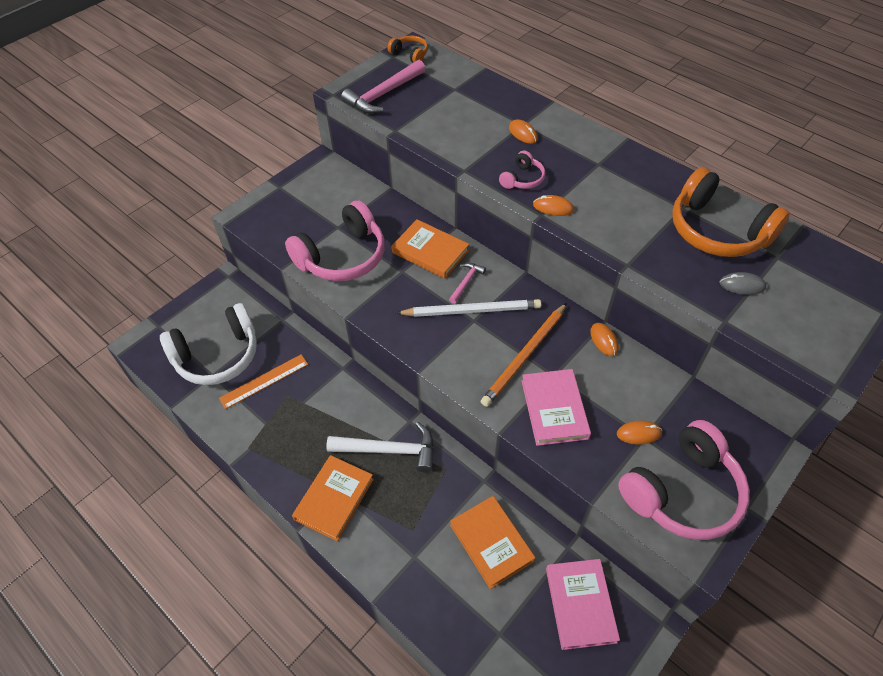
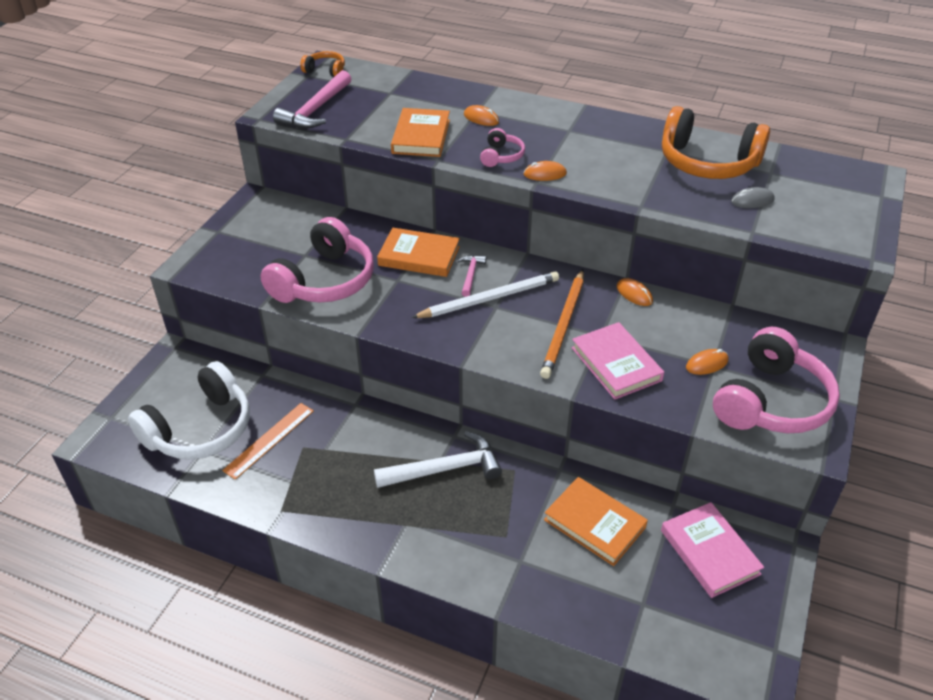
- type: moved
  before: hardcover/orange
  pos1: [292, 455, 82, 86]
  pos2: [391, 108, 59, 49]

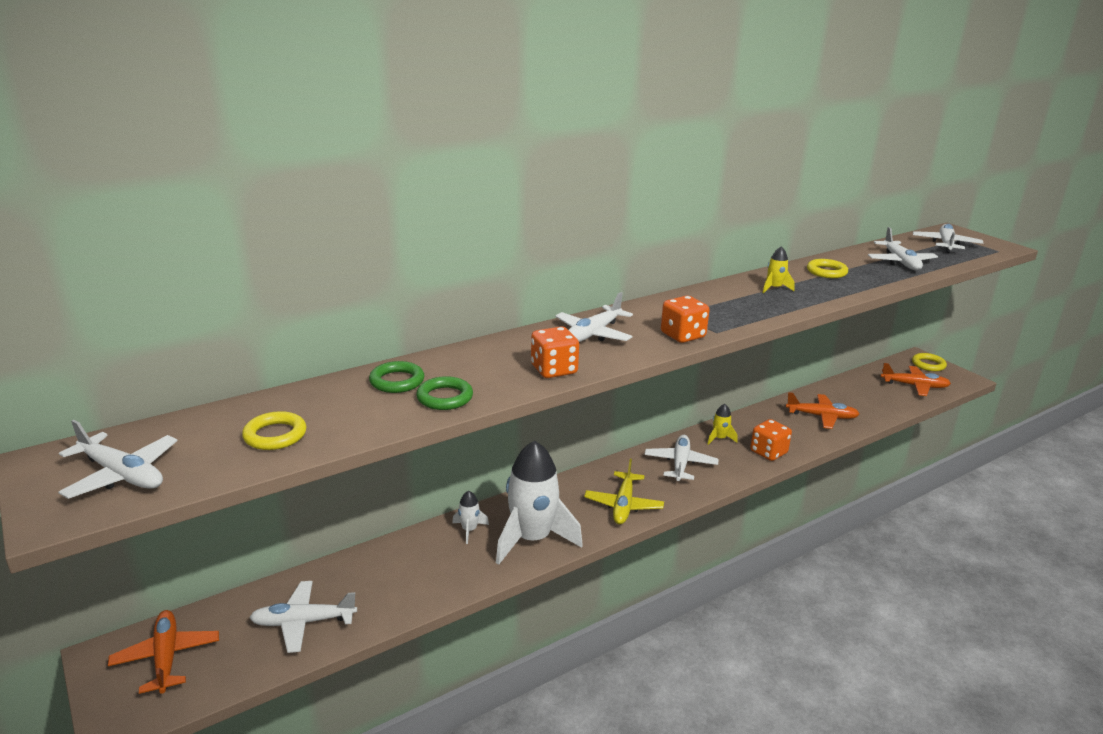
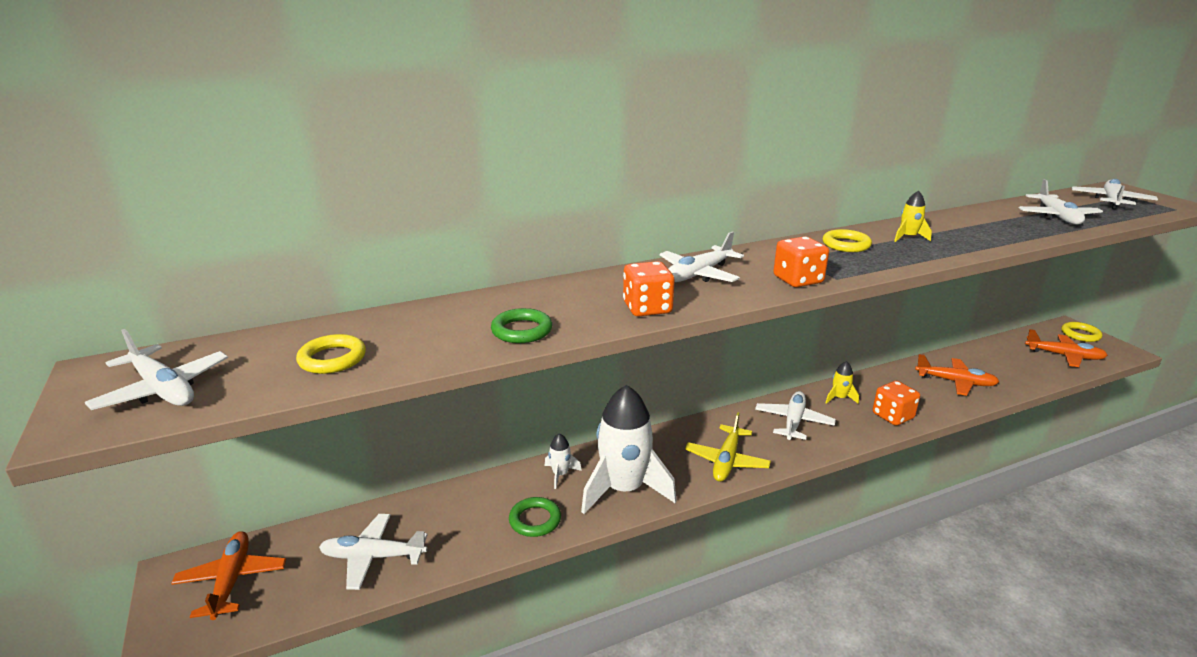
- type: moved
  before: ring/green
  pos1: [369, 361, 55, 32]
  pos2: [509, 497, 52, 40]
- type: moved
  before: ring/yellow
  pos1: [807, 259, 41, 19]
  pos2: [823, 229, 49, 23]

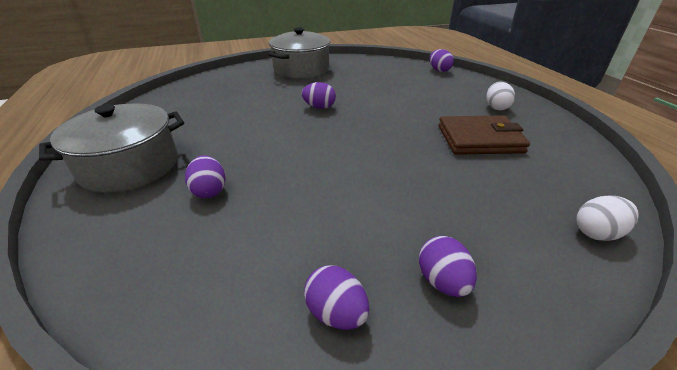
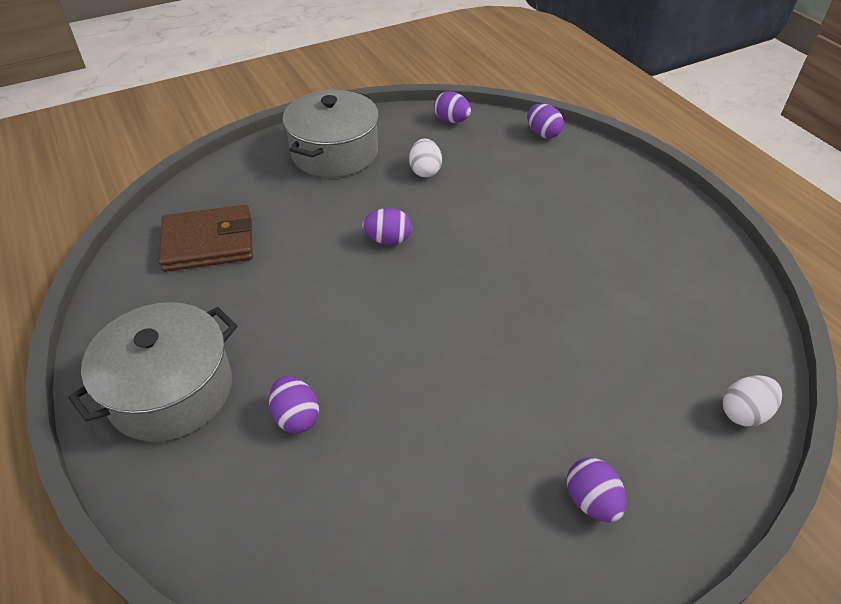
- type: moved
  before: egg shape/royal purple
  pos1: [304, 265, 65, 65]
  pos2: [434, 91, 37, 32]
- type: moved
  before: billfold/russet
  pos1: [438, 115, 92, 40]
  pos2: [158, 205, 95, 67]
- type: moved
  before: egg shape/snow-white
  pos1: [486, 82, 29, 28]
  pos2: [409, 139, 33, 38]

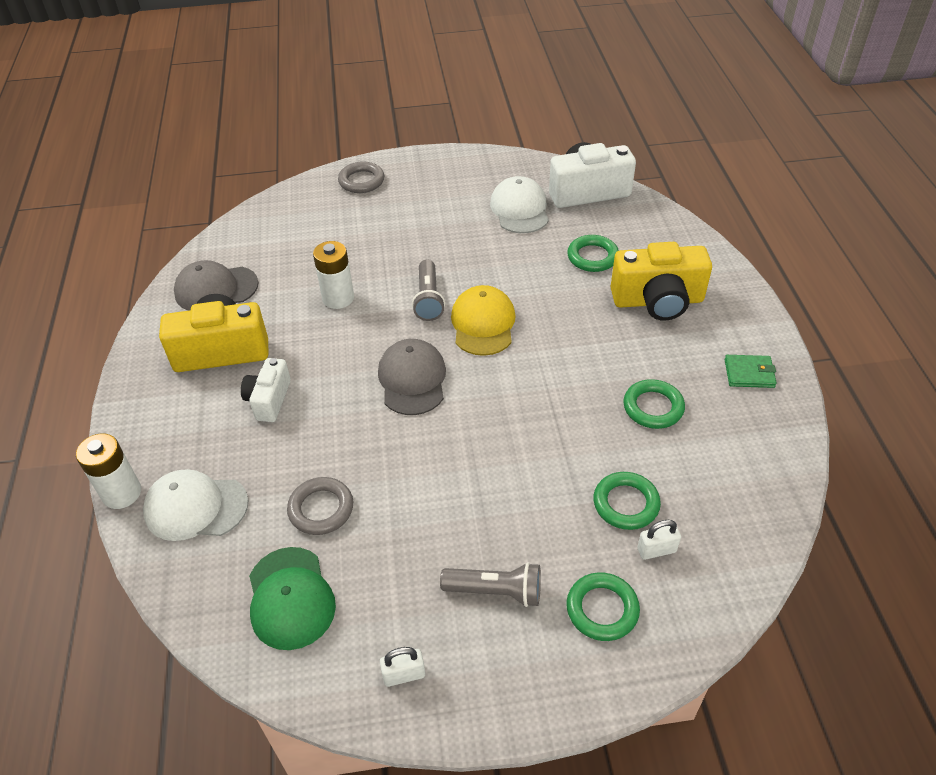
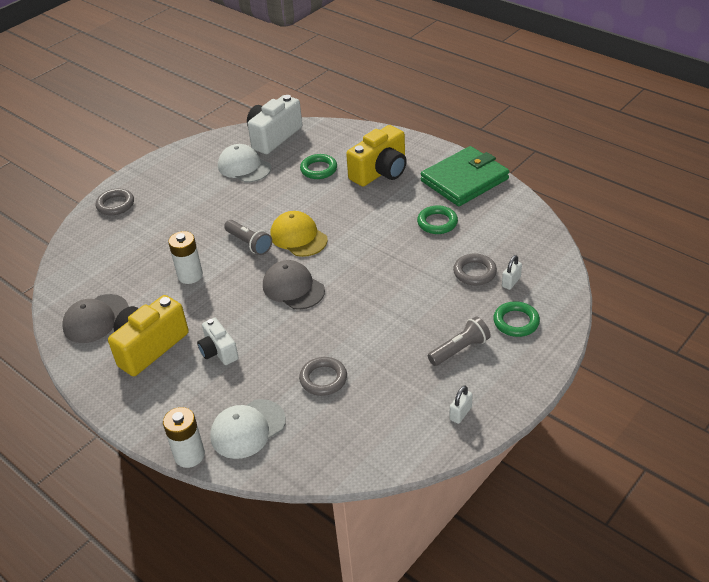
- type: removed
  before: cap/green
  pos1: [249, 547, 87, 103]
- type: recoloured
  before: ring/green
  after: ring/ash-grey
  pos1: [593, 472, 68, 58]
  pos2: [453, 253, 44, 32]
- type: resized
  before: billfold/green
  pos1: [725, 355, 52, 33]
  pos2: [421, 146, 88, 60]
  scale: 2.35

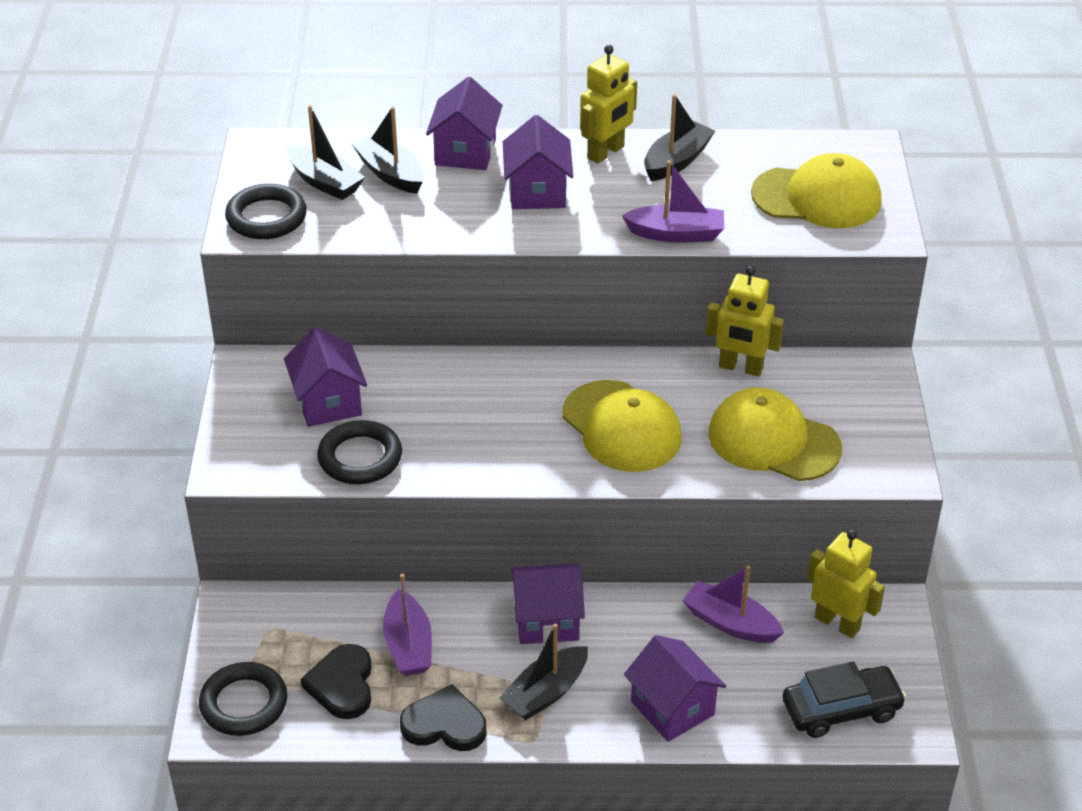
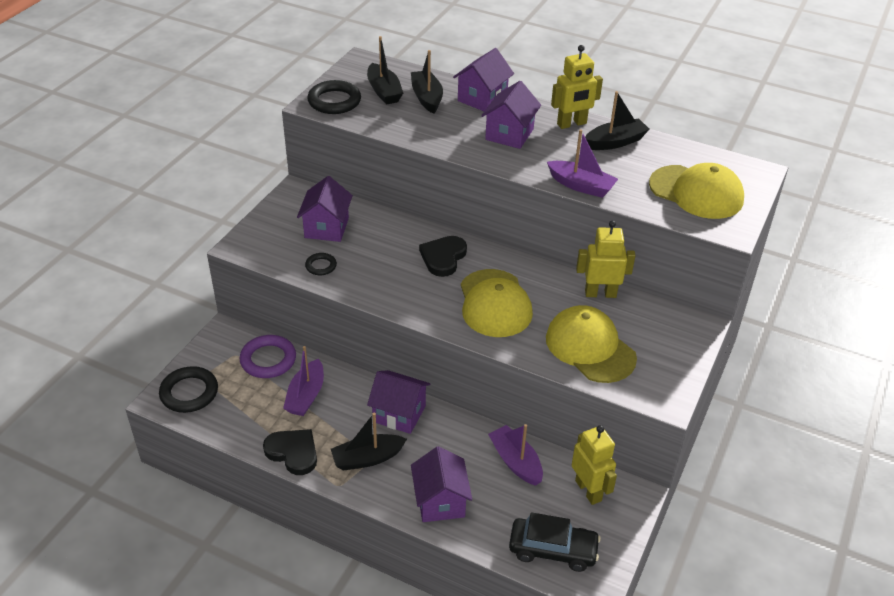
- type: moved
  before: love heart/black
  pos1: [300, 644, 72, 75]
  pos2: [419, 236, 48, 41]
- type: resized
  before: ring/black
  pos1: [317, 420, 85, 64]
  pos2: [305, 253, 32, 22]
  scale: 0.55
- type: turned
  before: robot figure/yellow
  pos1: [706, 266, 78, 111]
  pos2: [576, 220, 60, 78]
  turn: 135
- type: added
  after: ring/royal purple
  pos2: [240, 335, 56, 43]

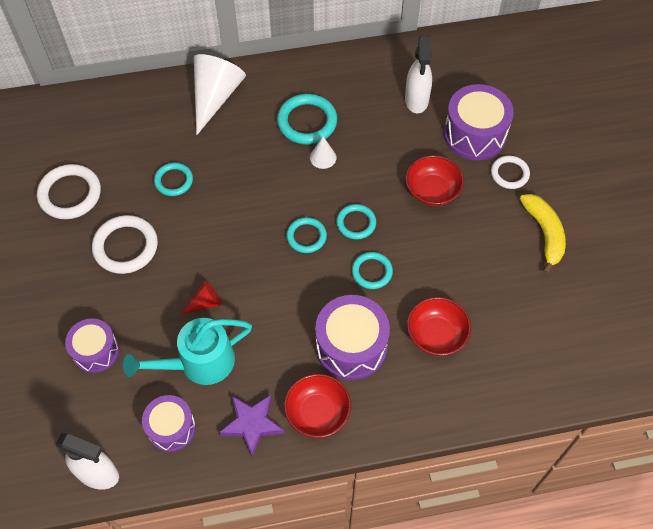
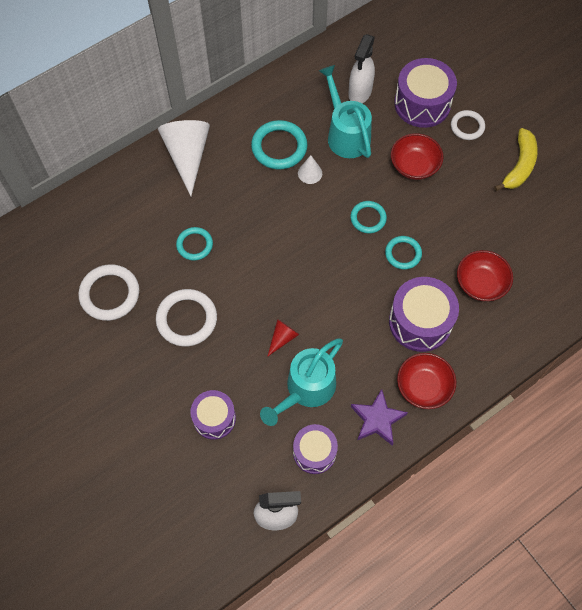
- type: removed
  before: ring/teal
  pos1: [286, 217, 41, 36]
- type: turned
  before: spray cleaner/snow-white
  pos1: [405, 36, 27, 77]
  pos2: [348, 34, 27, 69]
  turn: 45
- type: turned
  before: toy banana/yellow
  pos1: [520, 194, 46, 80]
  pos2: [494, 128, 44, 63]
  turn: 60
- type: added
  after: watering pot/teal
  pos2: [319, 65, 53, 93]

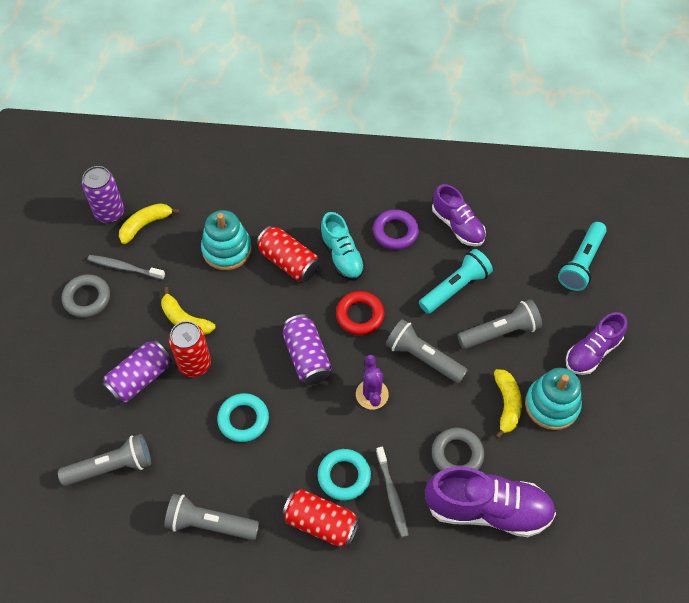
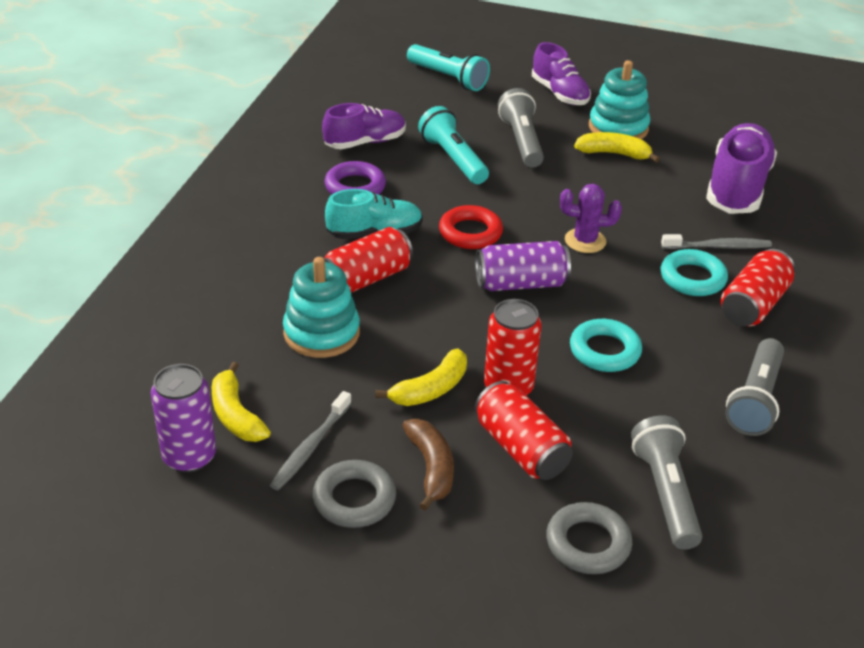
- type: recoloured
  before: can/royal purple
  after: can/red
  pos1: [101, 340, 71, 64]
  pos2: [475, 381, 98, 99]
- type: removed
  before: flashlight/ash-grey
  pos1: [386, 319, 82, 64]
- type: moved
  before: ring/ash-grey
  pos1: [432, 428, 52, 43]
  pos2: [546, 502, 86, 72]
- type: added
  after: toy banana/russet
  pos2: [402, 419, 52, 92]

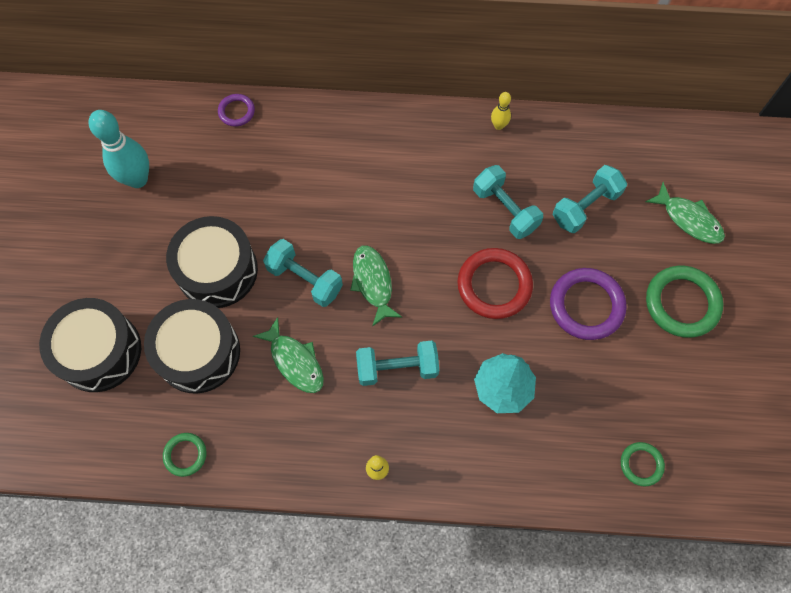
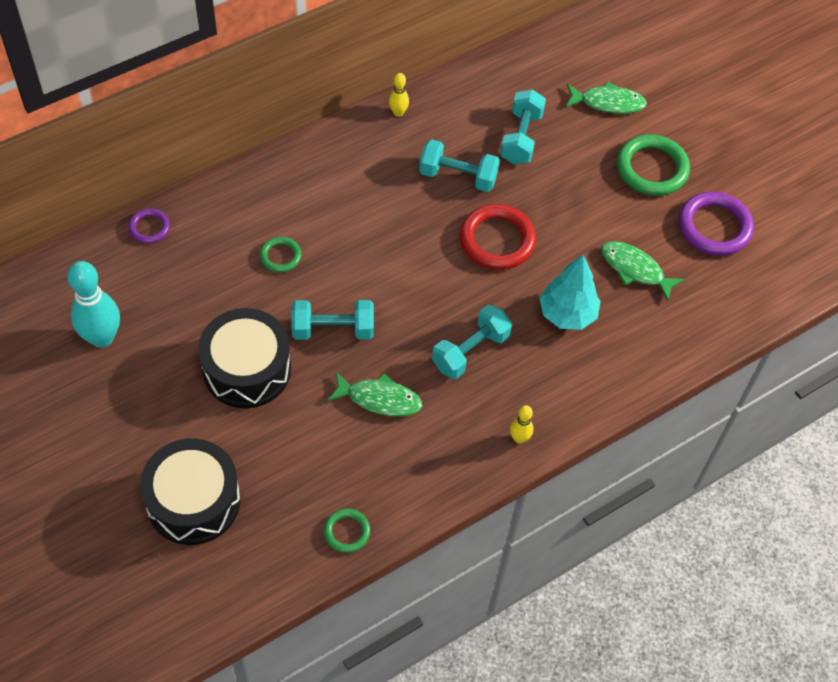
- type: removed
  before: snare drum/black
  pos1: [144, 299, 96, 94]
- type: moved
  before: fish/green
  pos1: [350, 245, 52, 82]
  pos2: [601, 241, 83, 60]
- type: moved
  before: ring/royal purple
  pos1: [550, 268, 76, 72]
  pos2: [678, 191, 76, 65]
- type: moved
  before: ring/green
  pos1: [621, 442, 44, 44]
  pos2: [260, 237, 42, 36]

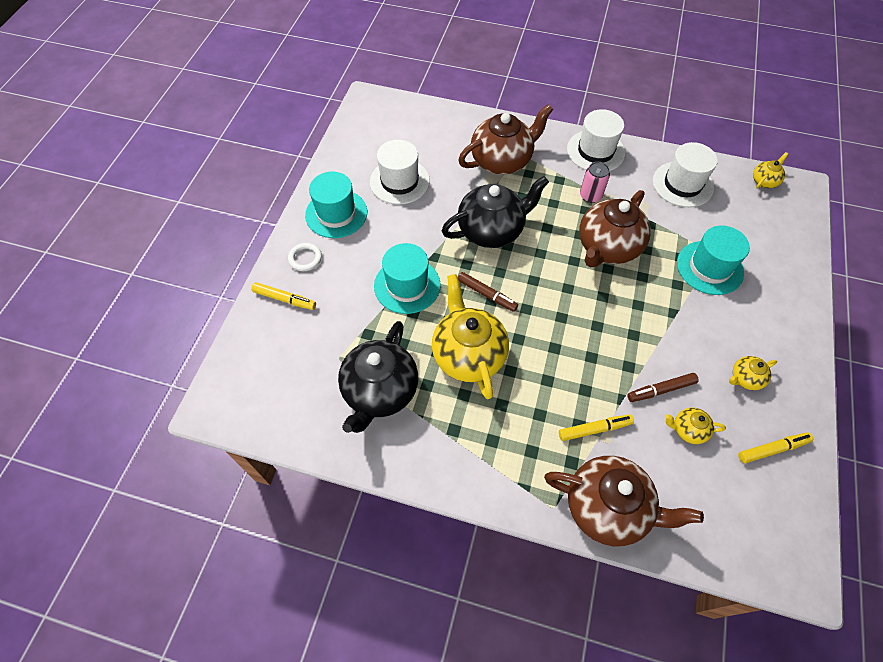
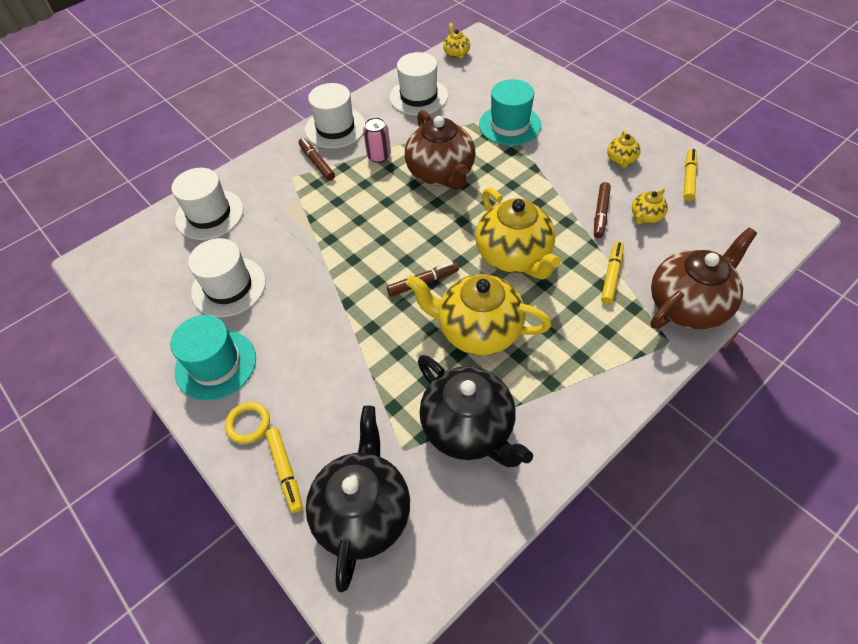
- type: turned
  before: marker pen/yellow
  pos1: [251, 282, 65, 28]
  pos2: [266, 428, 37, 85]
  turn: 105
- type: recoloured
  before: ring/snow-white
  after: ring/yellow
  pos1: [288, 243, 34, 28]
  pos2: [225, 402, 45, 42]
- type: removed
  before: hat/teal
  pos1: [374, 243, 67, 71]
- type: moved
  before: tea pot/black
  pos1: [442, 176, 107, 72]
  pos2: [306, 406, 104, 186]
- type: removed
  before: tea pot/russet
  pos1: [458, 104, 95, 71]
- type: added
  after: hat/snow-white
  pos2: [171, 168, 73, 72]
- type: added
  after: marker pen/russet
  pos2: [298, 138, 37, 43]
- type: added
  after: tea pot/yellow
  pos2: [475, 188, 86, 91]

